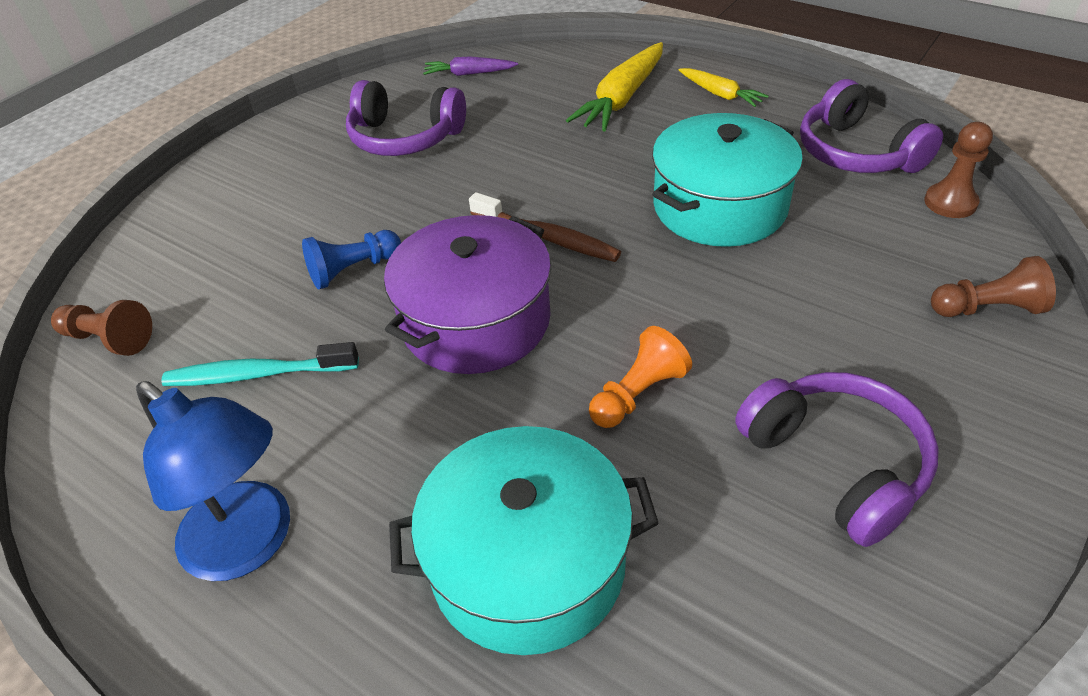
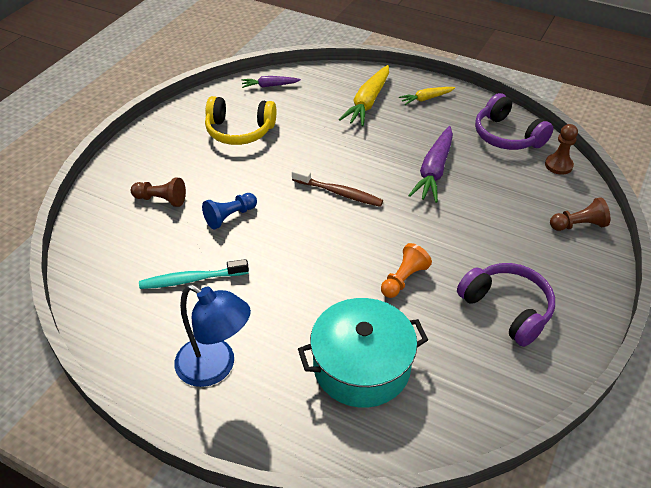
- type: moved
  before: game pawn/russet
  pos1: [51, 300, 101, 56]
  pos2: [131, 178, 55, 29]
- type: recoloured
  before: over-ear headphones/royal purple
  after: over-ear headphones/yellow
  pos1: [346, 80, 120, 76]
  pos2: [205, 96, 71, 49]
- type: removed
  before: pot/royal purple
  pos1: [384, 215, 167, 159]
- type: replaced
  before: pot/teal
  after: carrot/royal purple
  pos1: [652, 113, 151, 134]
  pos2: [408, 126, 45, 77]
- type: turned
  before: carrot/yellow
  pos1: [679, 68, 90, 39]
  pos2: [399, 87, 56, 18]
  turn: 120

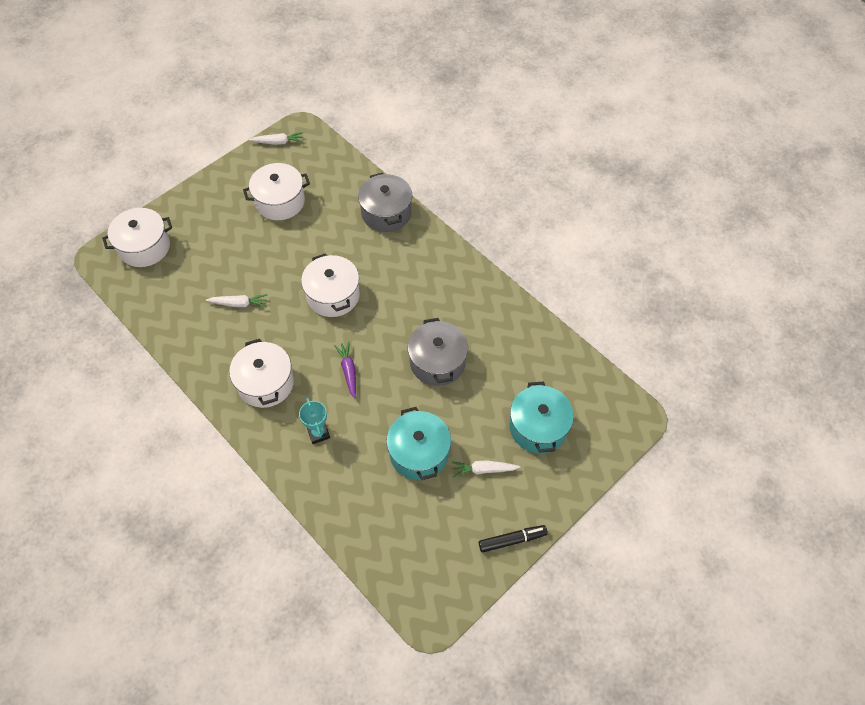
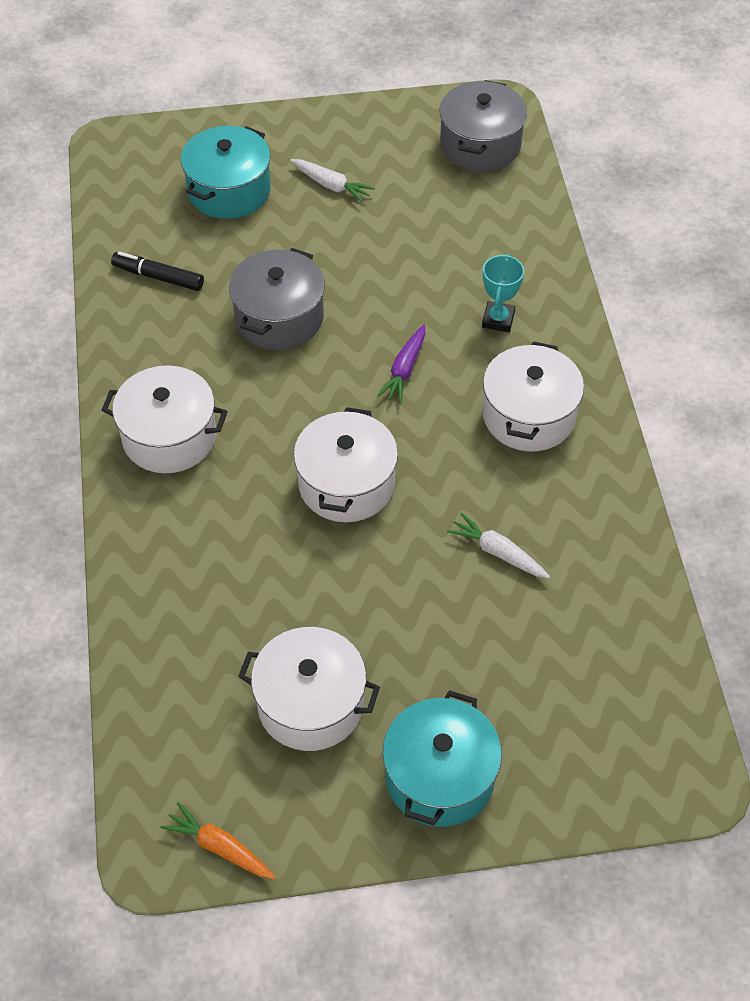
- type: moved
  before: pot/snow-white
  pos1: [102, 208, 70, 59]
  pos2: [102, 365, 125, 108]
- type: recoloured
  before: carrot/snow-white
  after: carrot/orange
  pos1: [249, 132, 54, 13]
  pos2: [160, 802, 116, 77]
- type: moved
  before: pot/ash-grey
  pos1: [358, 173, 54, 59]
  pos2: [439, 80, 88, 92]
- type: moved
  before: pot/teal
  pos1: [386, 407, 65, 73]
  pos2: [383, 690, 119, 137]
- type: moved
  before: marker pen/black
  pos1: [479, 525, 69, 28]
  pos2: [111, 252, 93, 39]

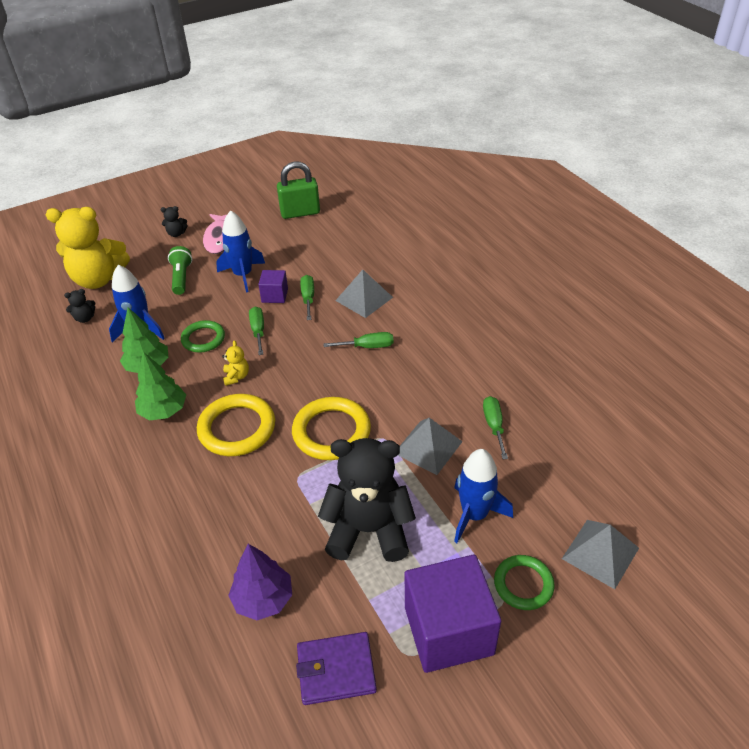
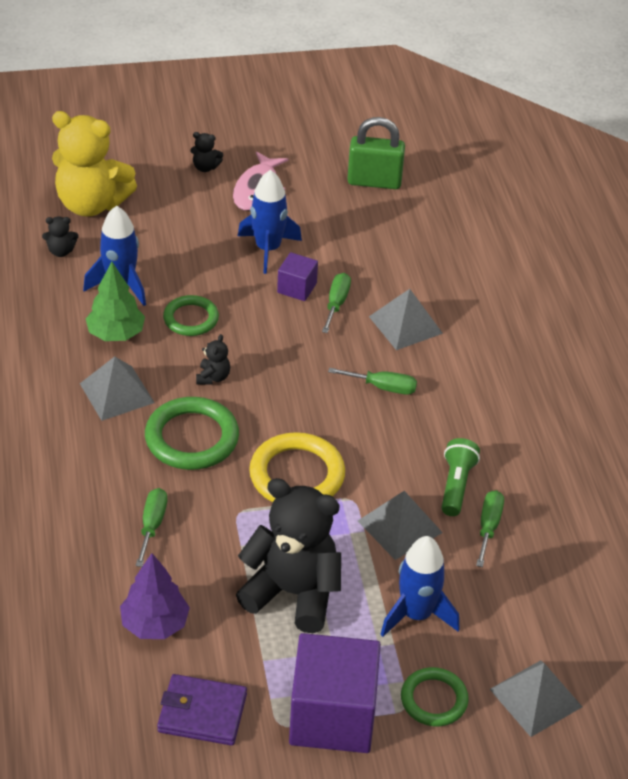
- type: replaced
  before: fir tree/green
  after: pyramid/ash-grey
  pos1: [135, 352, 51, 68]
  pos2: [80, 357, 75, 64]
- type: moved
  before: flashlight/green
  pos1: [168, 246, 24, 49]
  pos2: [441, 438, 39, 78]
- type: recoloured
  before: ring/yellow
  after: ring/green
  pos1: [197, 394, 78, 62]
  pos2: [145, 397, 94, 73]
- type: recoloured
  before: stuffed bear/yellow
  after: stuffed bear/black
  pos1: [222, 340, 27, 46]
  pos2: [196, 334, 34, 51]
- type: moved
  before: screwdriver/green
  pos1: [249, 307, 15, 48]
  pos2: [136, 488, 31, 79]

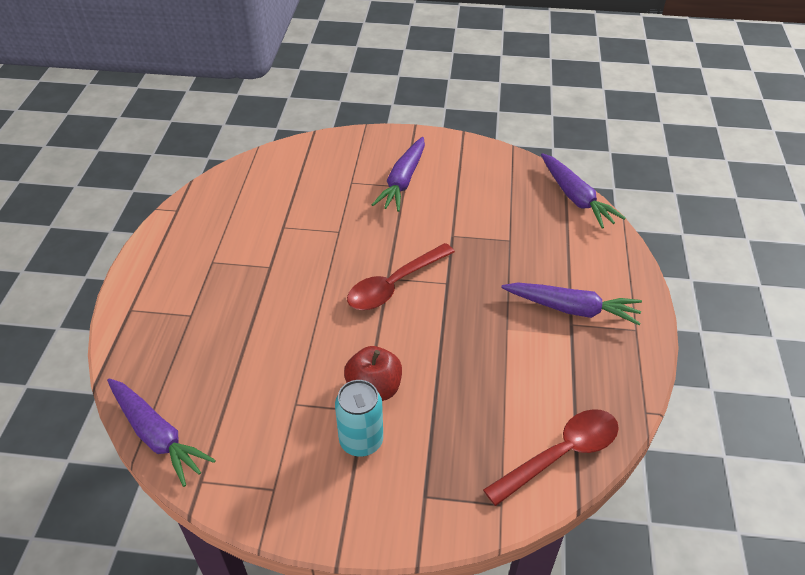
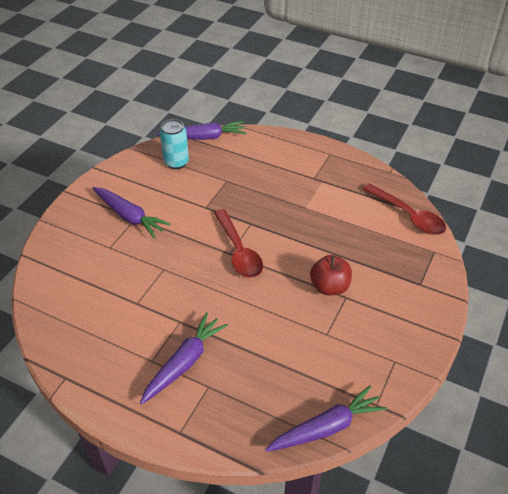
- type: moved
  before: can/teal
  pos1: [335, 380, 48, 77]
  pos2: [160, 119, 29, 50]
- type: turned
  before: tablespoon/red
  pos1: [483, 409, 136, 97]
  pos2: [363, 183, 83, 52]
  turn: 150
- type: moved
  before: carrot/royal purple
  pos1: [501, 283, 141, 42]
  pos2: [140, 312, 88, 92]

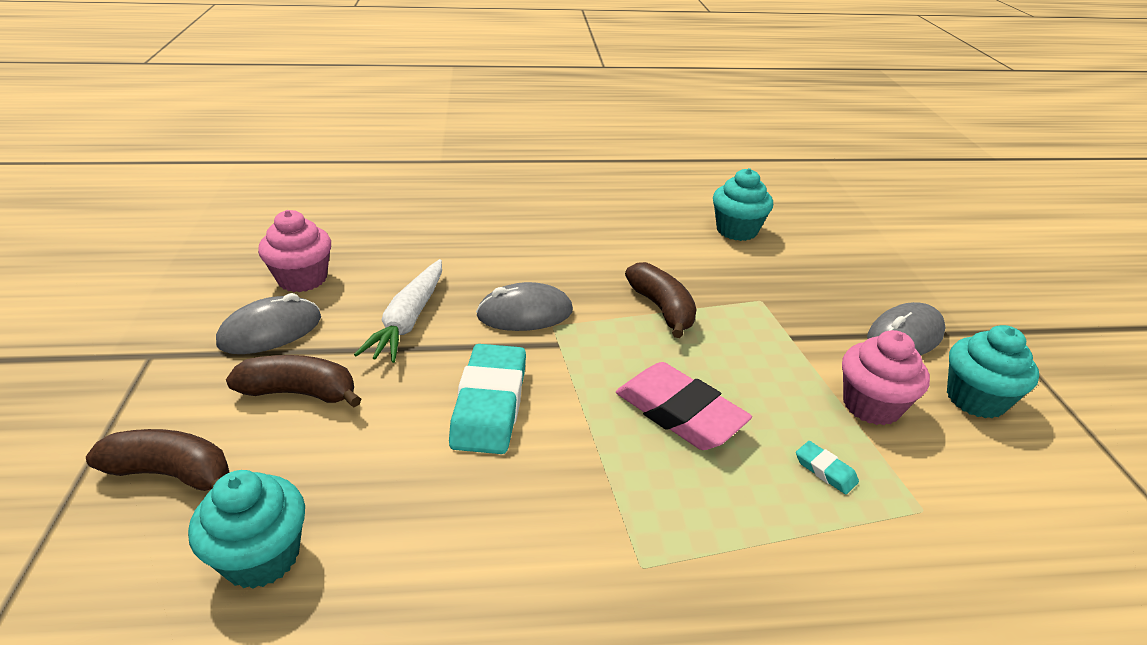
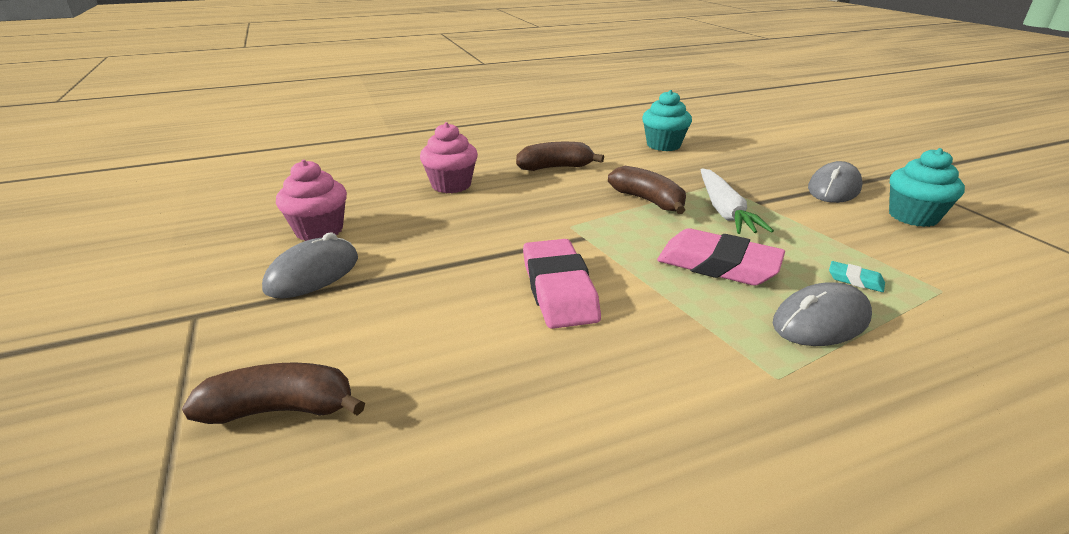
- type: removed
  before: fairy cake/teal
  pos1: [188, 470, 117, 119]
- type: moved
  before: toy banana/russet
  pos1: [226, 355, 135, 52]
  pos2: [516, 142, 88, 29]
- type: moved
  before: carrot/snow-white
  pos1: [354, 259, 88, 104]
  pos2: [700, 168, 74, 66]
- type: recoloured
  before: pencil eraser/teal
  after: pencil eraser/rose-pink
  pos1: [449, 344, 77, 110]
  pos2: [523, 239, 78, 90]
- type: moved
  before: computer mouse/ash-grey
  pos1: [476, 282, 97, 49]
  pos2: [773, 282, 99, 64]
- type: moved
  before: fairy cake/rose-pink
  pos1: [842, 330, 88, 95]
  pos2: [420, 122, 58, 71]

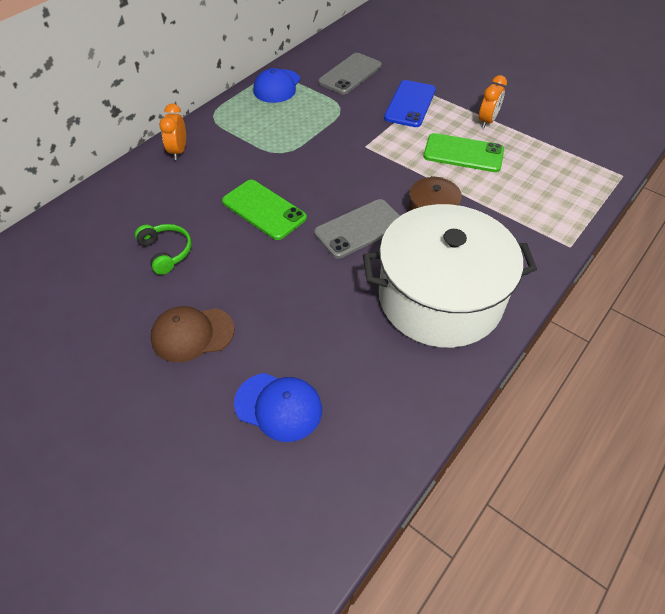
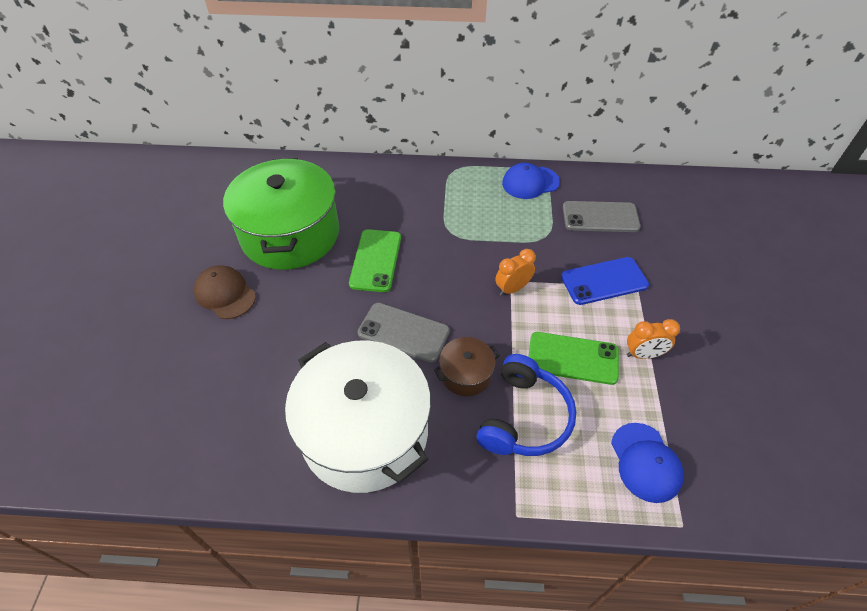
- type: replaced
  before: over-ear headphones/green
  after: pot/green
  pos1: [135, 224, 57, 51]
  pos2: [223, 158, 116, 112]
- type: moved
  before: clock/orange
  pos1: [159, 103, 27, 57]
  pos2: [495, 249, 41, 47]
- type: moved
  before: cap/royal blue
  pos1: [234, 373, 88, 69]
  pos2: [611, 423, 73, 80]
- type: turned
  before: smartphone/green
  pos1: [423, 133, 81, 39]
  pos2: [529, 332, 90, 53]
  turn: -60
- type: added
  after: over-ear headphones/royal blue
  pos2: [477, 354, 99, 102]

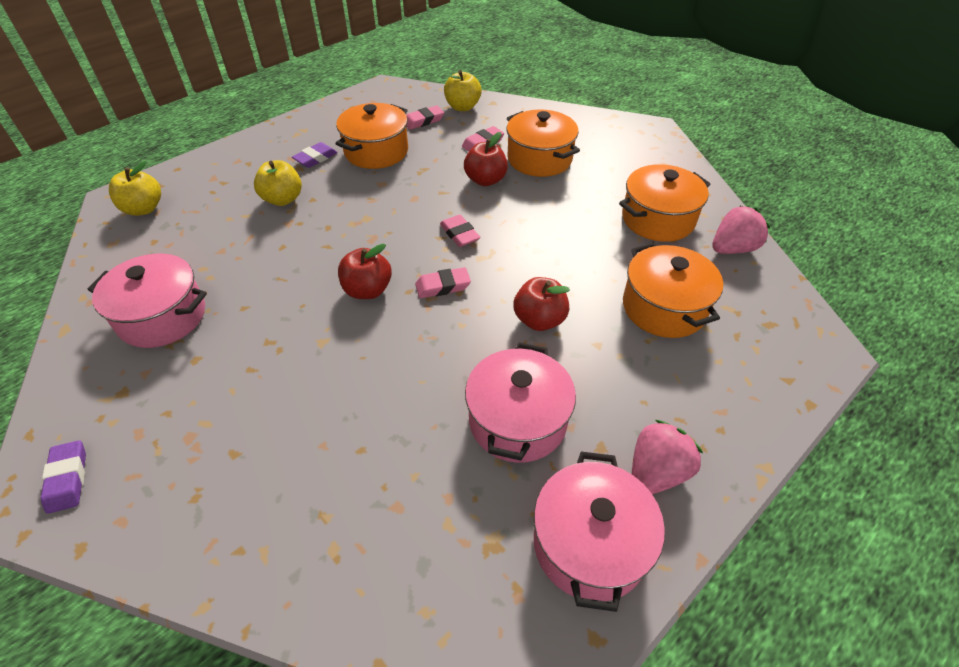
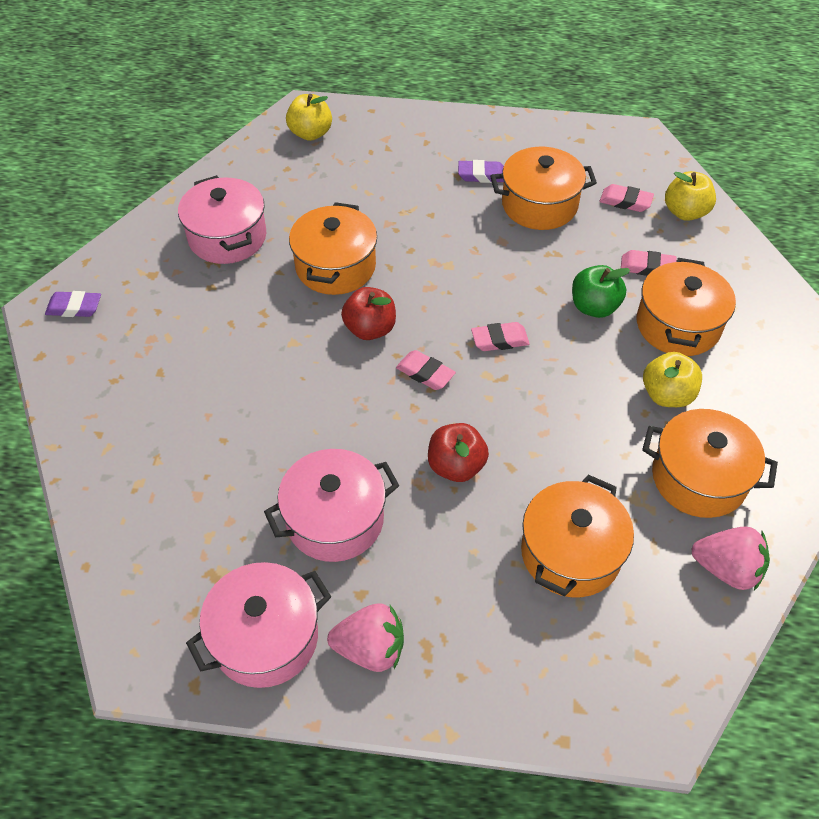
- type: turned
  before: pencil eraser/royal purple
  pos1: [41, 440, 45, 74]
  pos2: [45, 291, 56, 26]
  turn: 60
- type: moved
  before: apple fruit/yellow
  pos1: [254, 160, 48, 46]
  pos2: [643, 352, 59, 55]
- type: turned
  before: pencil eraser/rose-pink
  pos1: [440, 215, 41, 32]
  pos2: [471, 322, 59, 29]
  turn: 60
- type: recoloured
  before: apple fruit/red
  after: apple fruit/green
  pos1: [464, 132, 44, 54]
  pos2: [572, 265, 58, 53]
- type: added
  after: pot/orange
  pos2: [289, 202, 88, 93]

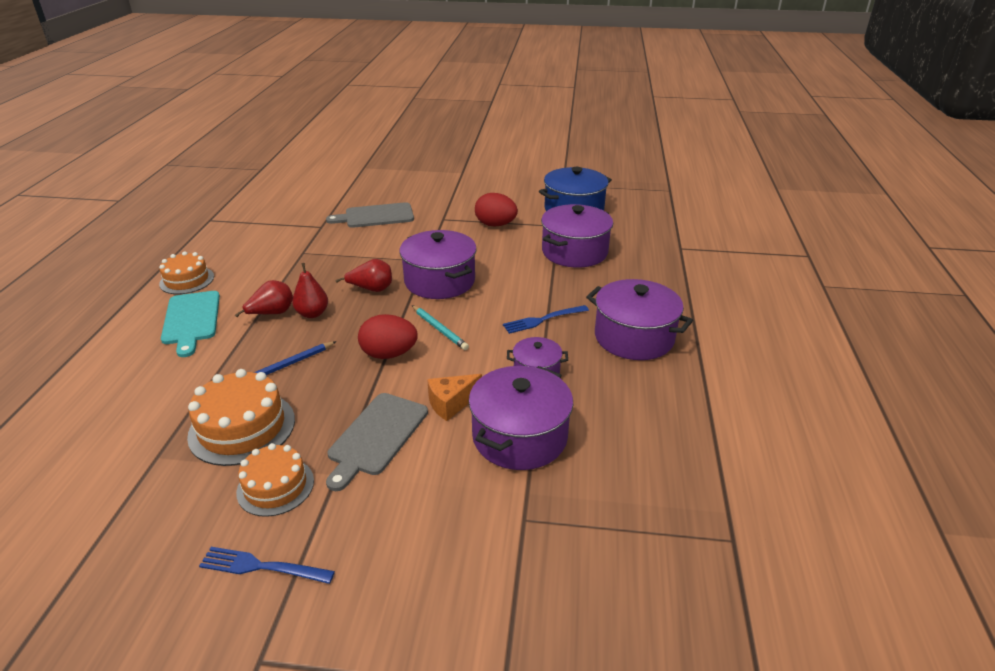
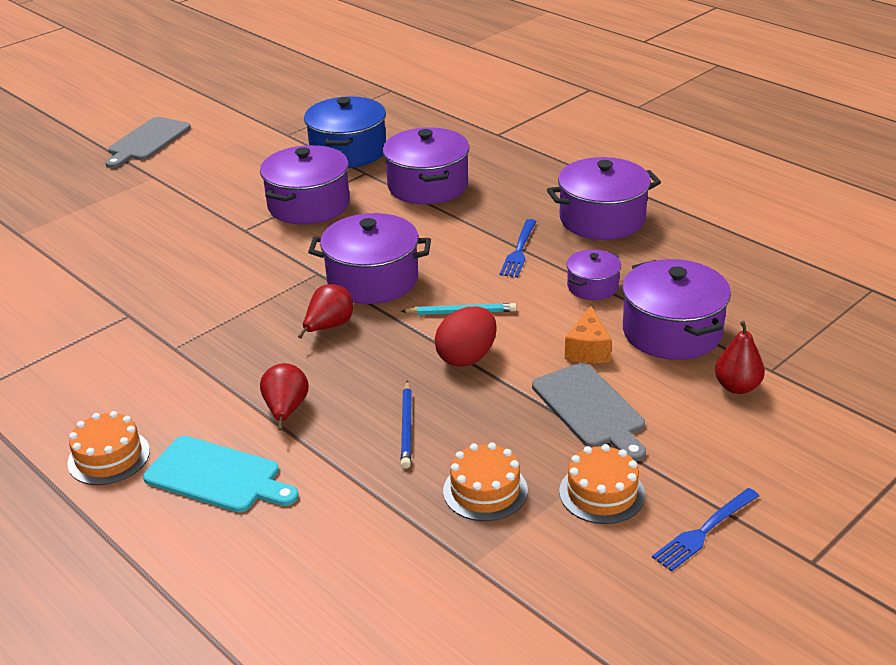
- type: resized
  before: layer cake/orange
  pos1: [187, 369, 108, 97]
  pos2: [443, 442, 85, 79]
  scale: 0.67
- type: moved
  before: toy pear/red
  pos1: [292, 263, 36, 55]
  pos2: [715, 321, 50, 73]
- type: moved
  before: bread board/ash-grey
  pos1: [326, 202, 88, 26]
  pos2: [105, 117, 86, 51]
- type: replaced
  before: egg shape/red
  after: pot/royal purple
  pos1: [475, 193, 43, 33]
  pos2: [260, 145, 90, 80]

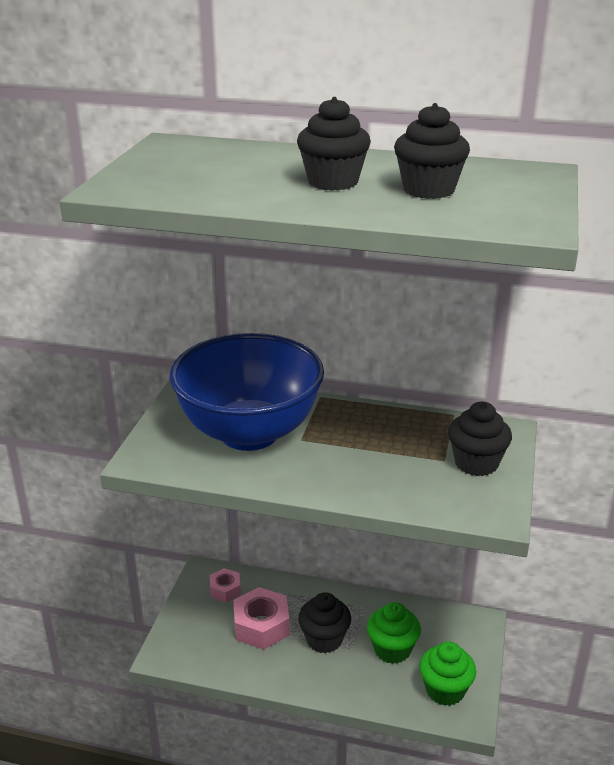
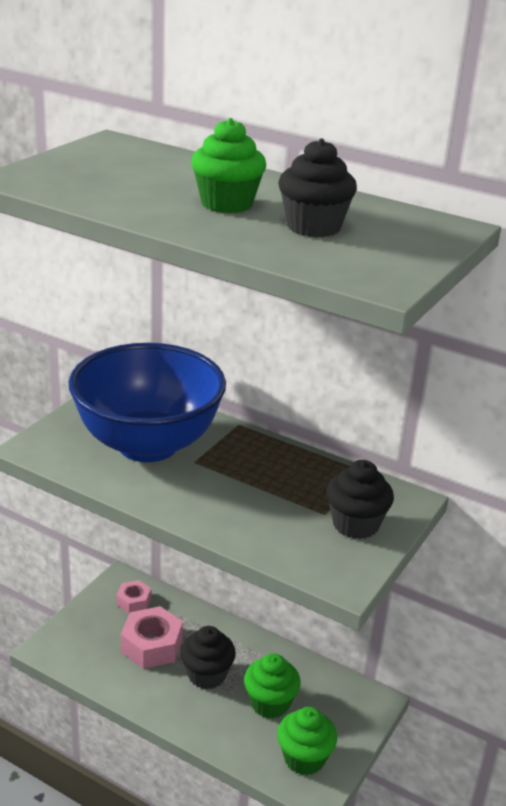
- type: recoloured
  before: fairy cake/black
  after: fairy cake/green
  pos1: [297, 97, 74, 94]
  pos2: [191, 118, 75, 95]

